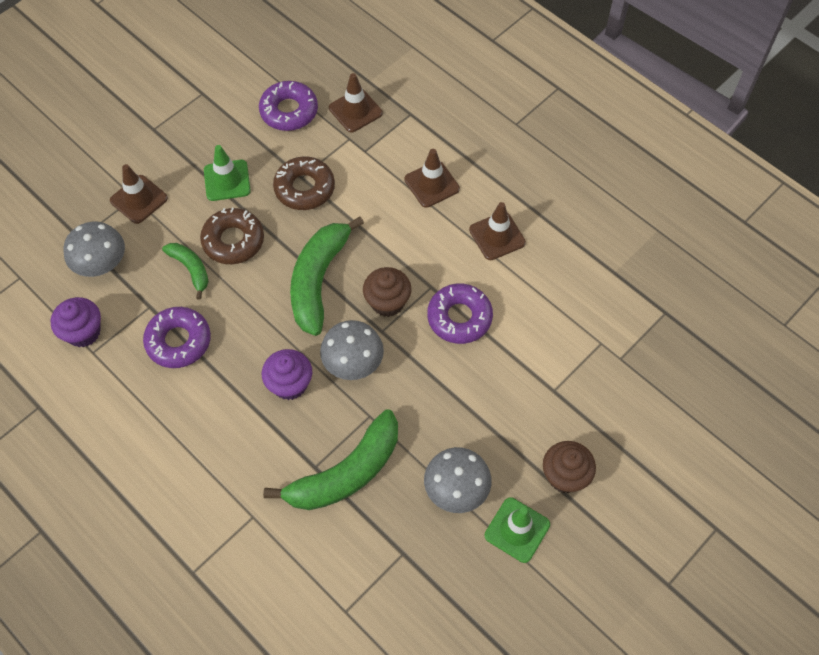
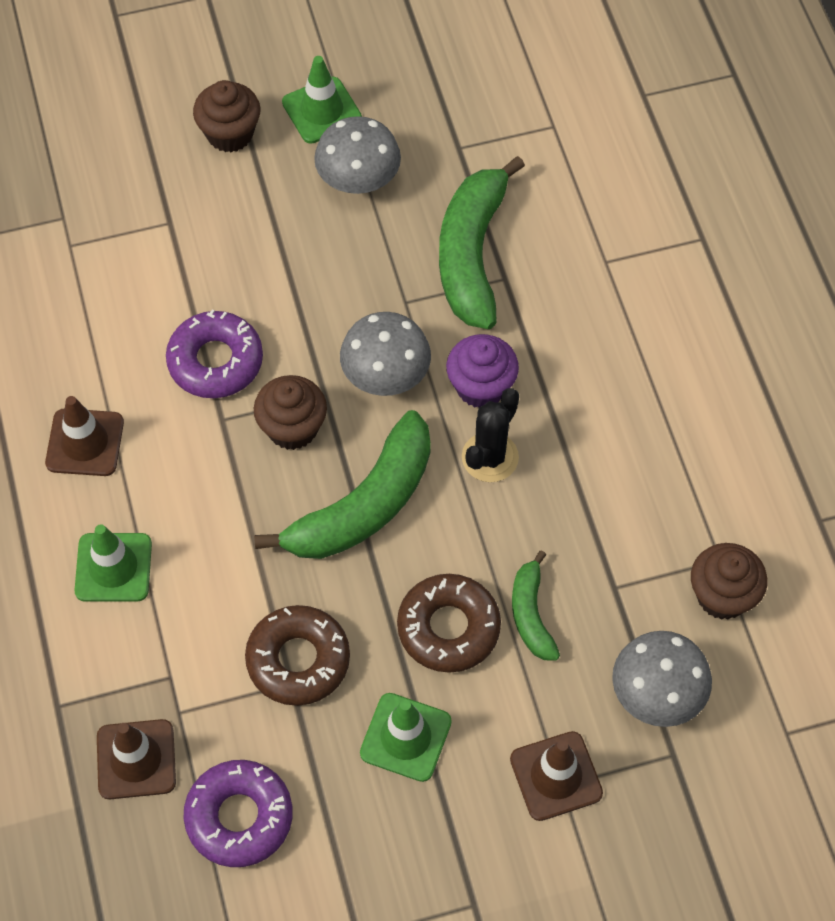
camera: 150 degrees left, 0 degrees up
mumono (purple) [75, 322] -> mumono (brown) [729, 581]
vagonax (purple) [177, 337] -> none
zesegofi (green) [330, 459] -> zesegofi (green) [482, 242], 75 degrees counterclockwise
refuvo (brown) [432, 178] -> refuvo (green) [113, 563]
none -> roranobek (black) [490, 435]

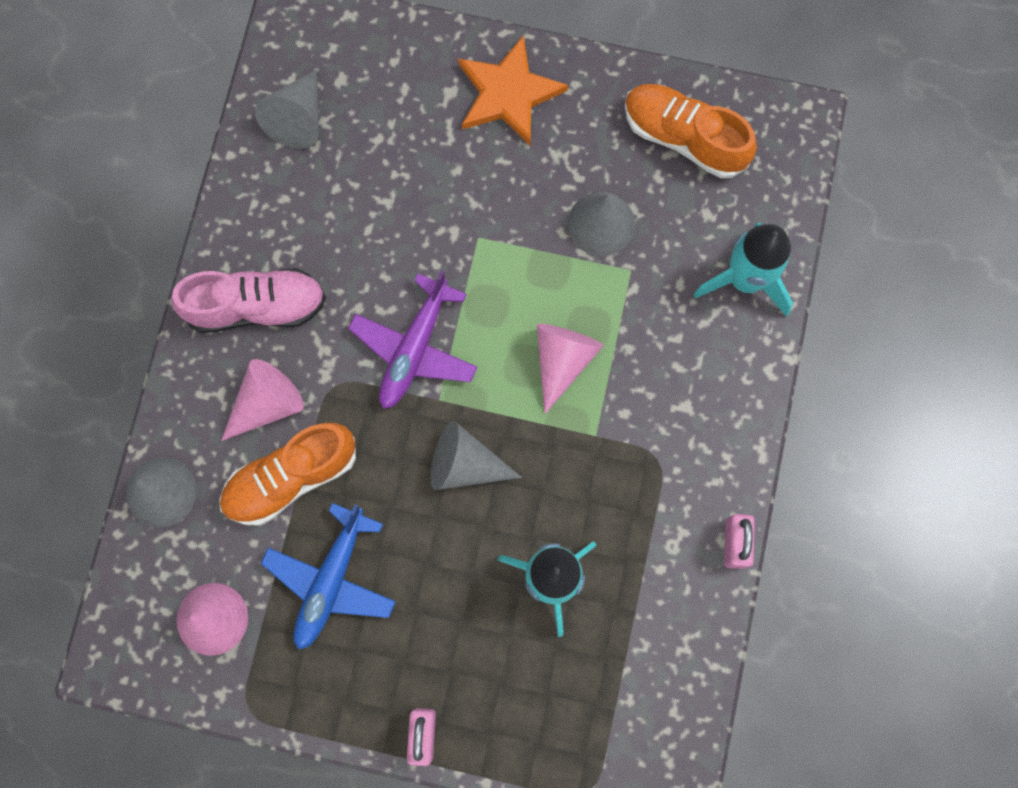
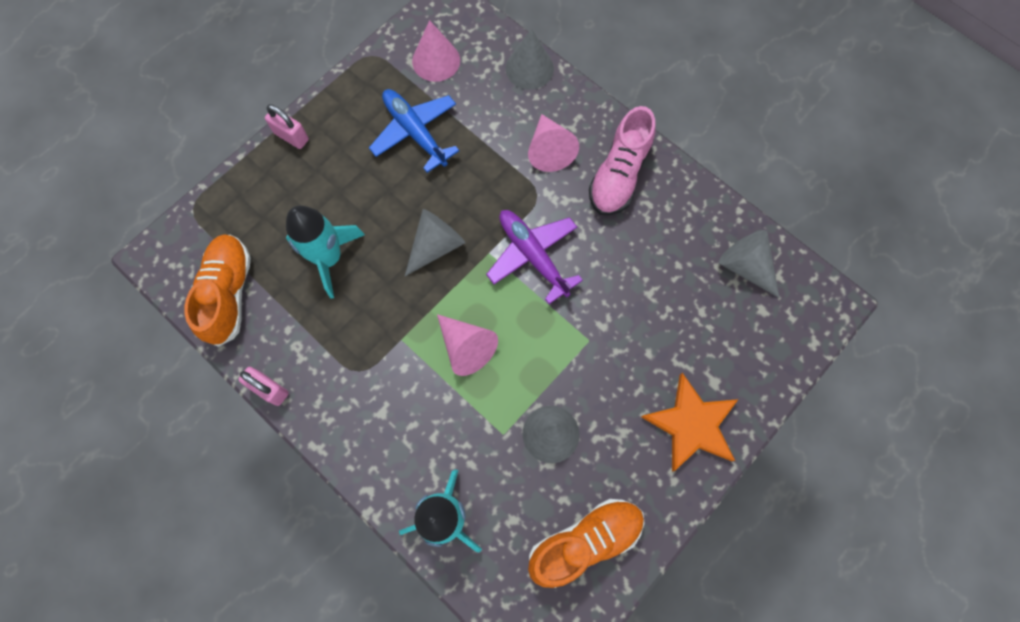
camera: 120 degrees right, 5 degrees down
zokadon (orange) [287, 474] -> zokadon (orange) [217, 290], relocated

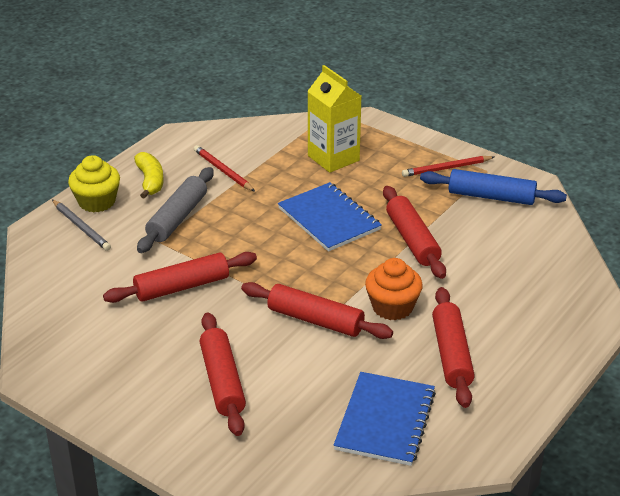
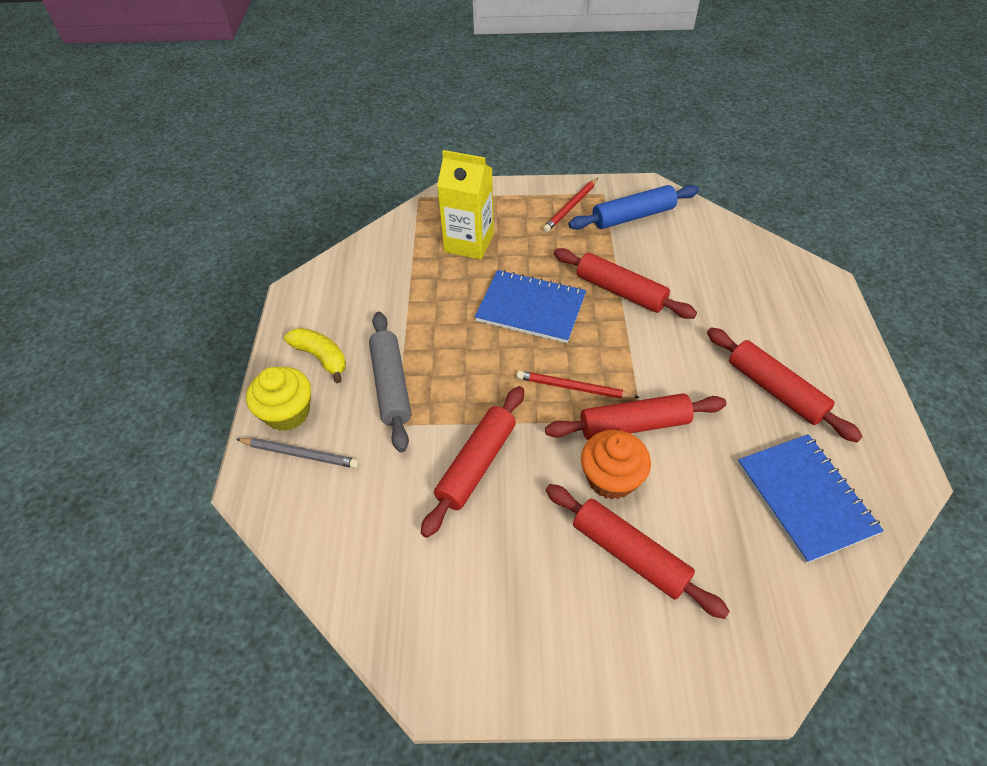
camera: 35 degrees left, 15 degrees up
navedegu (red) [224, 168] -> navedegu (red) [578, 384], relocated
mumono (orange) [394, 289] -> mumono (orange) [616, 465], relocated

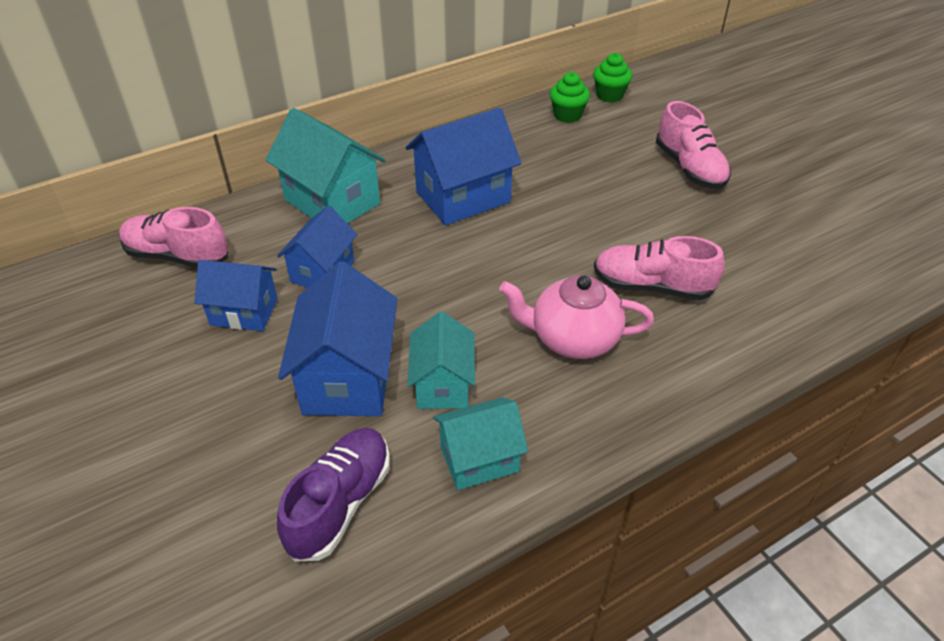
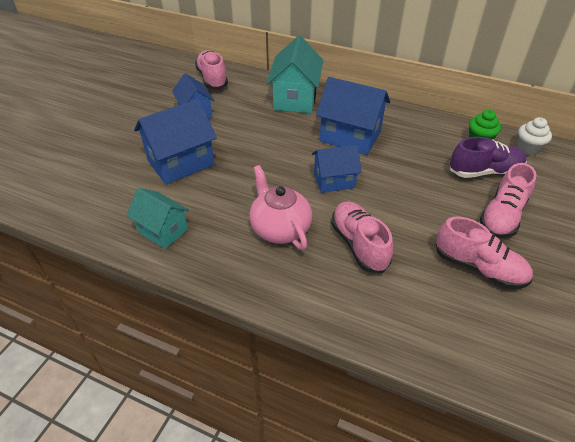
camera: 55 degrees right, 0 degrees up
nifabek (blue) [317, 247] -> nifabek (blue) [336, 169], relocated
zokadon (purple) [333, 495] -> zokadon (purple) [488, 157], relocated
nifabek (turquoise) [441, 360] -> none
mumono (green) [613, 78] -> mumono (white) [534, 136]
none -> zokadon (pink) [484, 253]

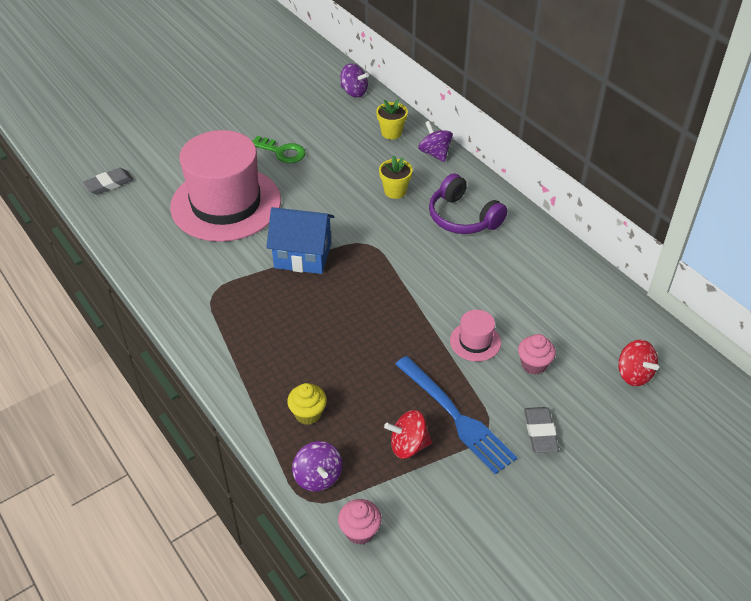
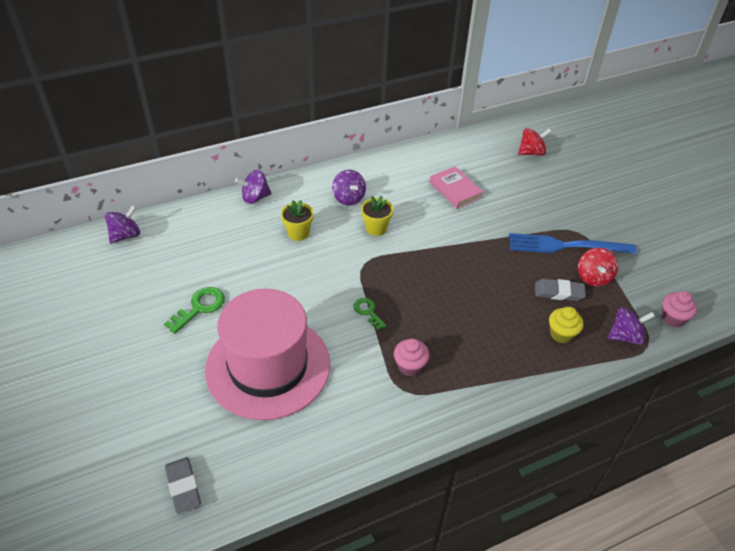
camera: 80 degrees left, 0 degrees up
nifabek (blue) [300, 240] -> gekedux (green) [370, 314]
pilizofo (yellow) [392, 119] -> pilizofo (yellow) [377, 215], relocated
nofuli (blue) [456, 415] -> nofuli (blue) [573, 243], 150 degrees counterclockwise
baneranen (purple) [468, 203] -> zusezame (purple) [349, 187]
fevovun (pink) [475, 336] -> none
mumono (pink) [537, 354] -> mumono (pink) [411, 357], relocated
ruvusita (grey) [541, 430] -> ruvusita (grey) [560, 290], relocated
none -> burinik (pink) [456, 187]

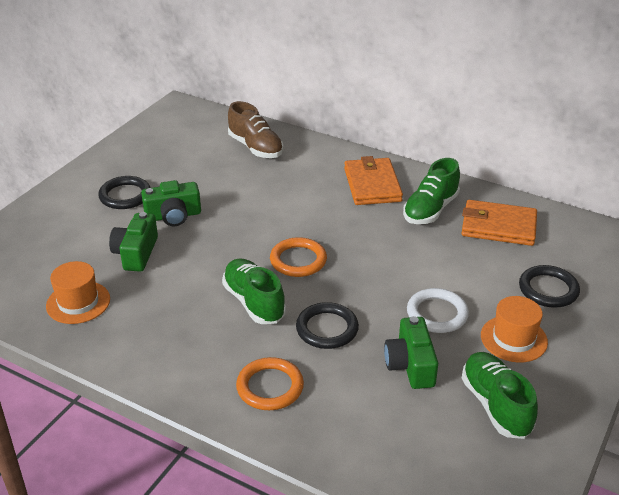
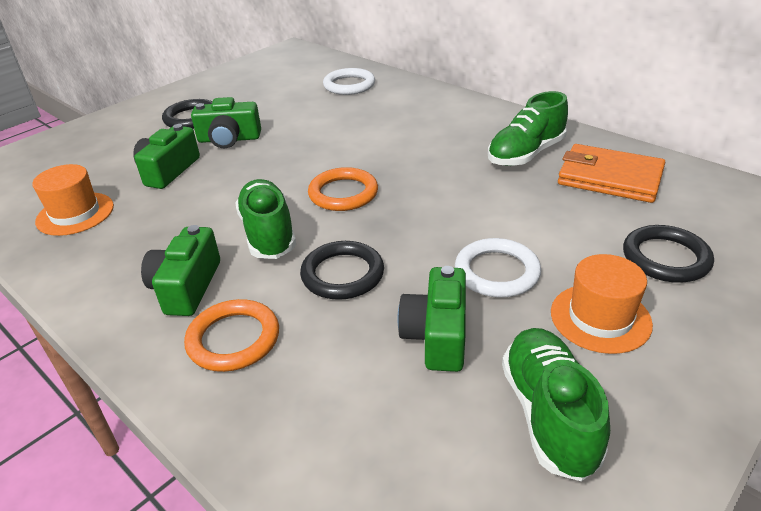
camera: 15 degrees right, 0 degrees up
zokadon (brown) [255, 129] -> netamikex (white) [349, 81]
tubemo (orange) [373, 180] -> none
none -> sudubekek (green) [180, 270]

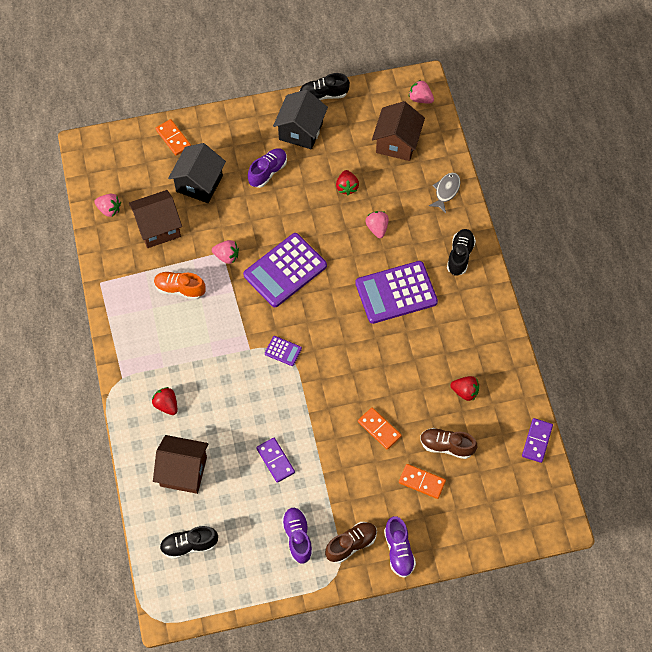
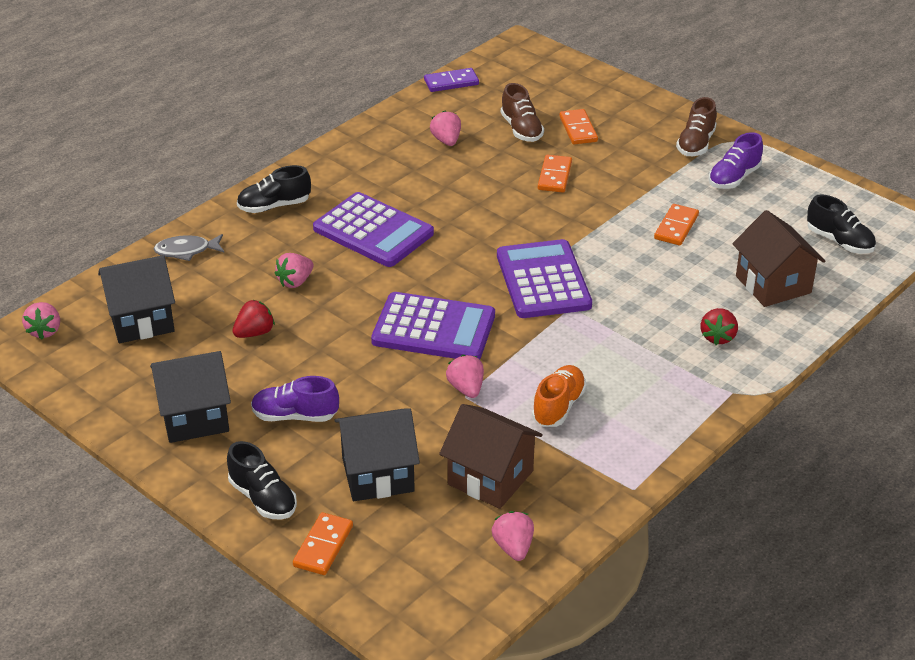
camera: 125 degrees left, 25 degrees down
zokadon (orange) [180, 286] -> zokadon (orange) [559, 396], 135 degrees counterclockwise
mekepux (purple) [275, 460] -> mekepux (orange) [676, 224]
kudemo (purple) [283, 351] -> kudemo (purple) [544, 278], x2.30
zokadon (black) [325, 86] -> zokadon (black) [262, 480], relocated
zokadon (brown) [351, 542] -> zokadon (brown) [696, 126], 90 degrees counterclockwise
nifabek (brown) [398, 131] -> nifabek (black) [136, 299]
zokadon (purple) [400, 547] -> none
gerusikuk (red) [464, 388] -> gerusikuk (pink) [445, 128]

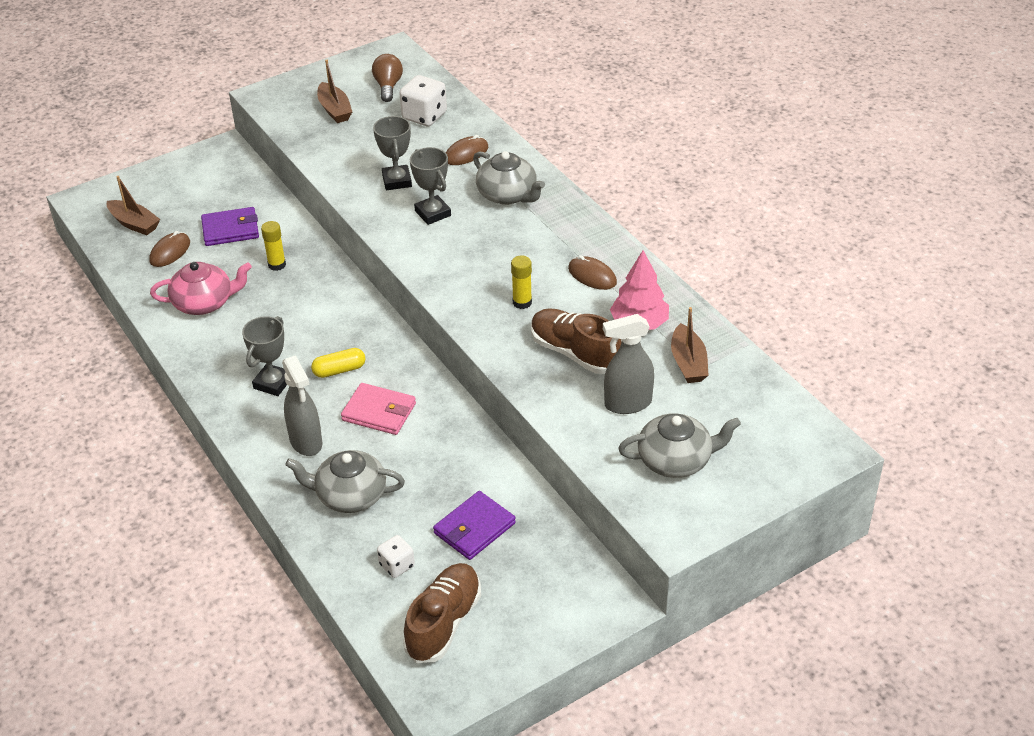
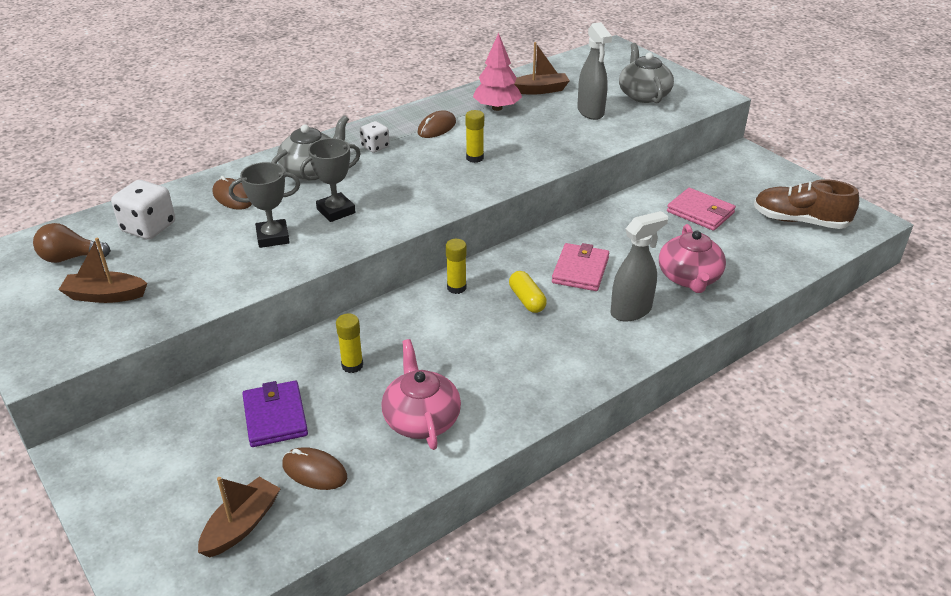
camera: 95 degrees left, 5 degrees down
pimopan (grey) [264, 356] -> none
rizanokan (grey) [345, 481] -> rizanokan (pink) [692, 258]
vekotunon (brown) [334, 91] -> vekotunon (brown) [103, 270], 150 degrees counterclockwise
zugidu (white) [396, 556] -> zugidu (white) [375, 137], relocated
tubemo (purple) [474, 525] -> tubemo (pink) [701, 209]
zokadon (brown) [576, 341] -> none
none -> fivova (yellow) [456, 266]

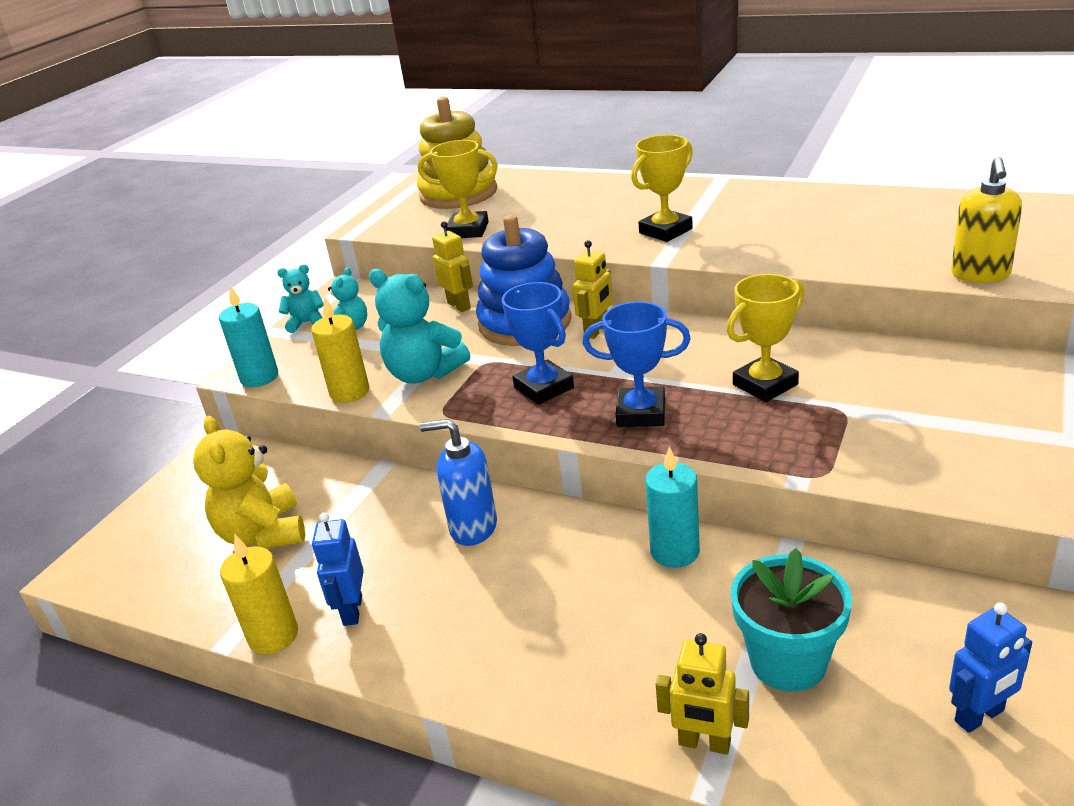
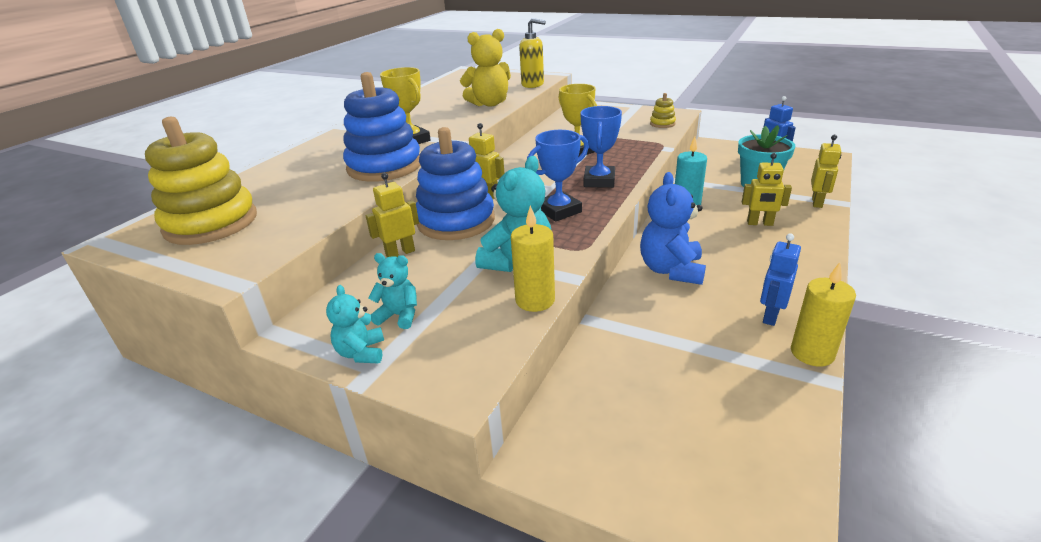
camera: 90 degrees left, 0 degrees up
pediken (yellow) [249, 482] -> pediken (yellow) [485, 67], relocated
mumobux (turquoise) [248, 336] -> none
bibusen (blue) [338, 569] -> bibusen (blue) [780, 280], 120 degrees clockwise
pimopan (yellow) [458, 189] -> none
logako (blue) [458, 482] -> pediken (blue) [673, 228]
none -> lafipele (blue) [381, 127]
none -> lafipele (yellow) [663, 110]
none -> bibusen (yellow) [767, 189]

